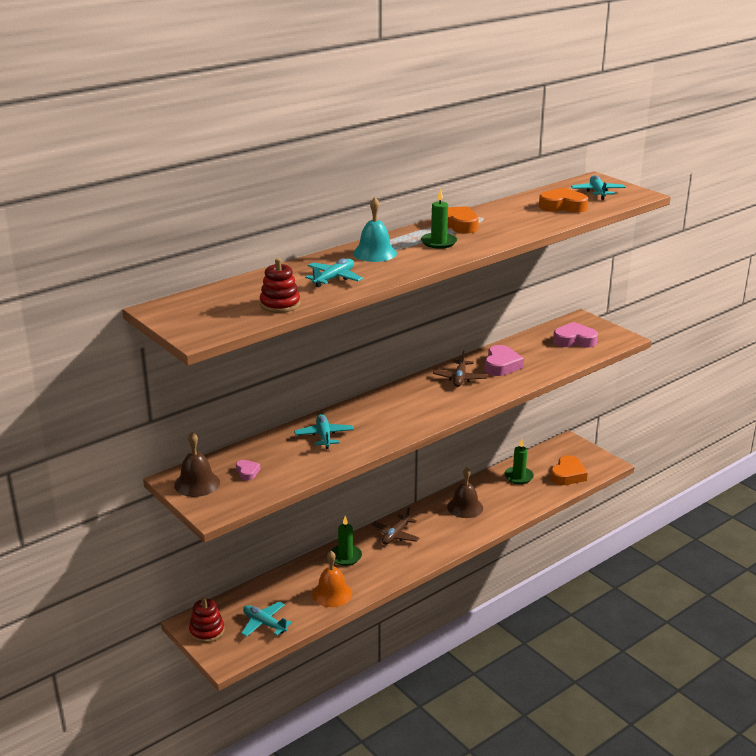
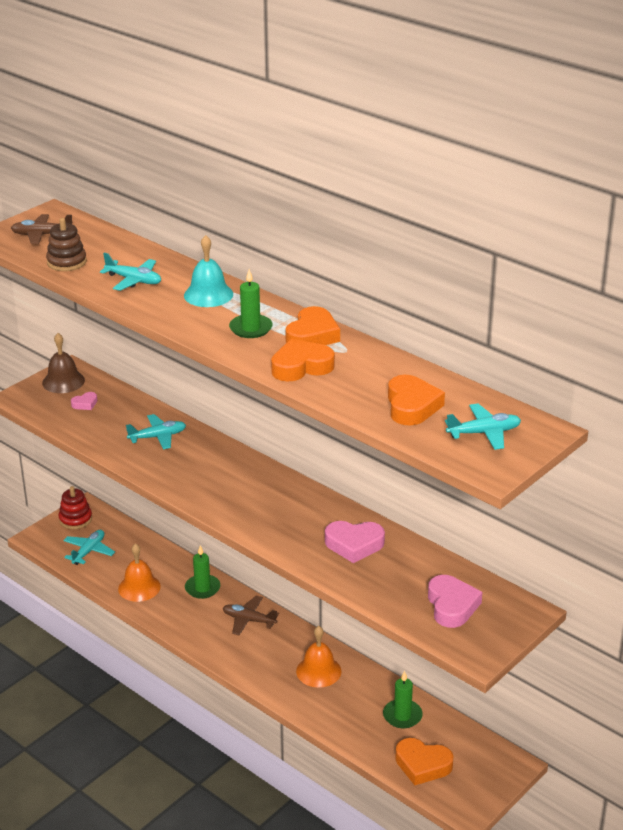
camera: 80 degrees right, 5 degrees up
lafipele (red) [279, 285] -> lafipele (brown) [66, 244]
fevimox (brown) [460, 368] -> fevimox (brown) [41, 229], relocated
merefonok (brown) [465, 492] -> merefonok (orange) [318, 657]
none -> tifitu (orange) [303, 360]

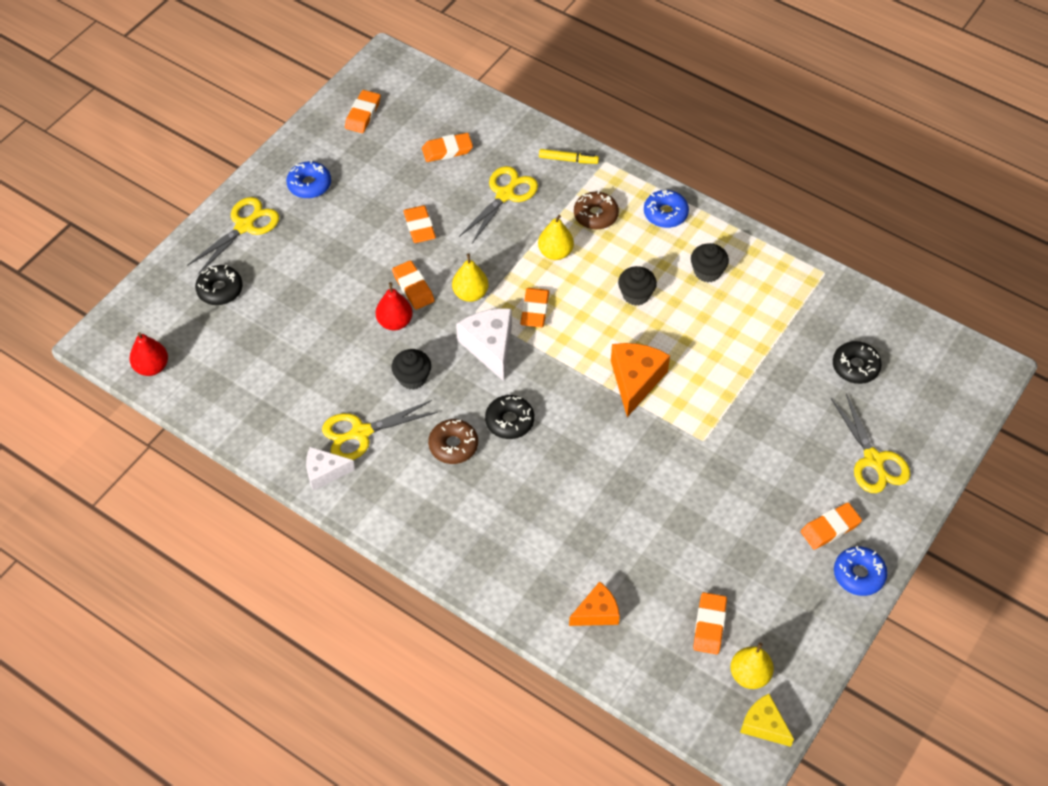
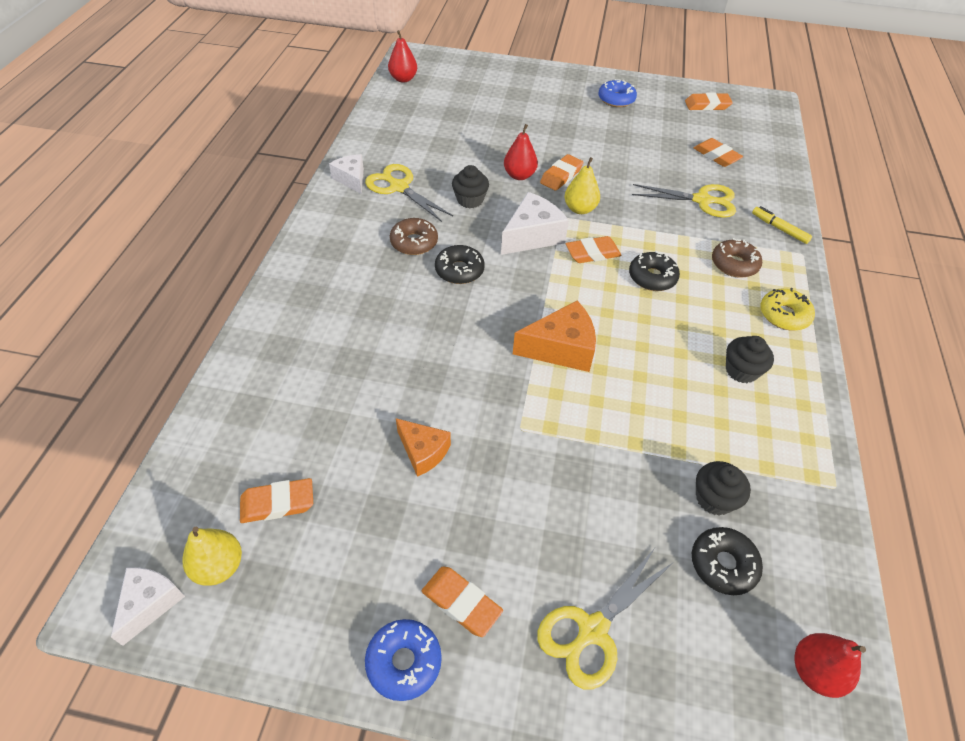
camera: 65 degrees right, 5 degrees down
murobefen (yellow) [233, 235] -> none
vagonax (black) [219, 285] -> vagonax (black) [654, 271], relocated
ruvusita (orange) [419, 224] -> none
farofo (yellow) [556, 237] -> none
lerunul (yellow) [569, 156] -> lerunul (yellow) [782, 225], 150 degrees clockwise
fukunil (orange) [594, 604] -> fukunil (orange) [423, 447], relocated
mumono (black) [637, 286] -> mumono (black) [723, 488], relocated
vagonax (blue) [666, 209] -> vagonax (yellow) [787, 309]
fukunil (yellow) [767, 720] -> fukunil (white) [148, 606]
none -> farofo (red) [830, 665]

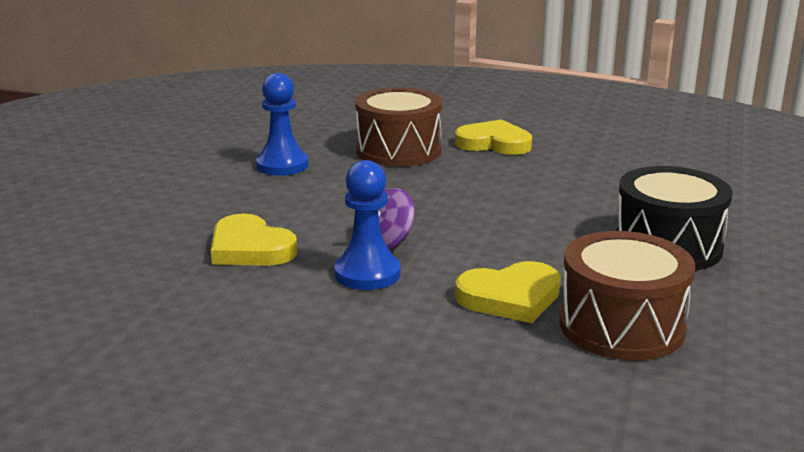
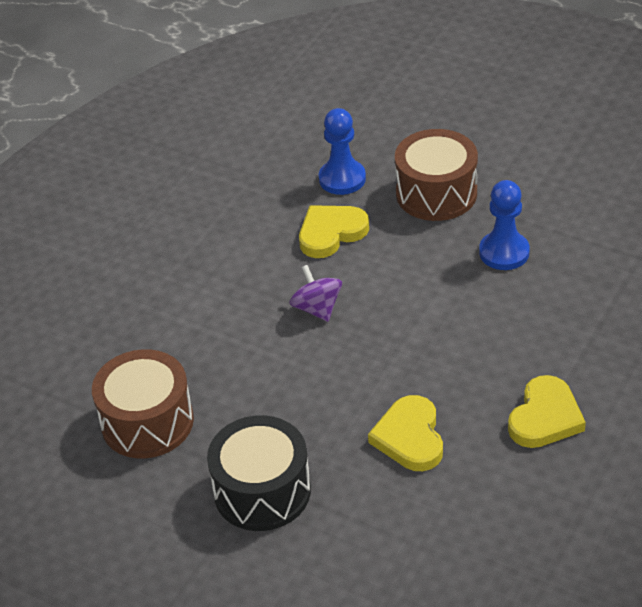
camera: 105 degrees right, 20 degrees up
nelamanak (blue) [367, 225] -> nelamanak (blue) [342, 151], relocated
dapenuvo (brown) [398, 127] -> dapenuvo (brown) [436, 175], relocated
tifitu (yellow) [508, 292] -> tifitu (yellow) [405, 433], relocated

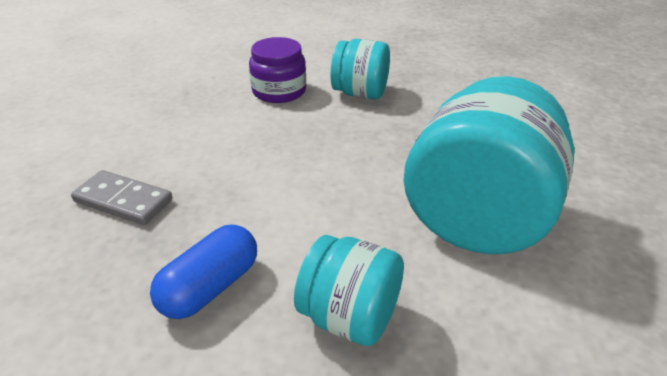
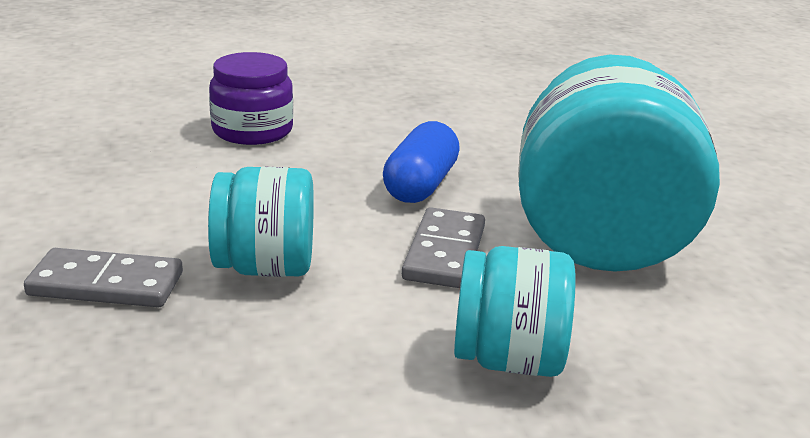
camera: 20 degrees left, 10 degrees down
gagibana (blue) [203, 272] -> gagibana (blue) [421, 162], relocated
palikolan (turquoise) [360, 69] -> palikolan (turquoise) [261, 221], relocated
none -> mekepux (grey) [443, 247]

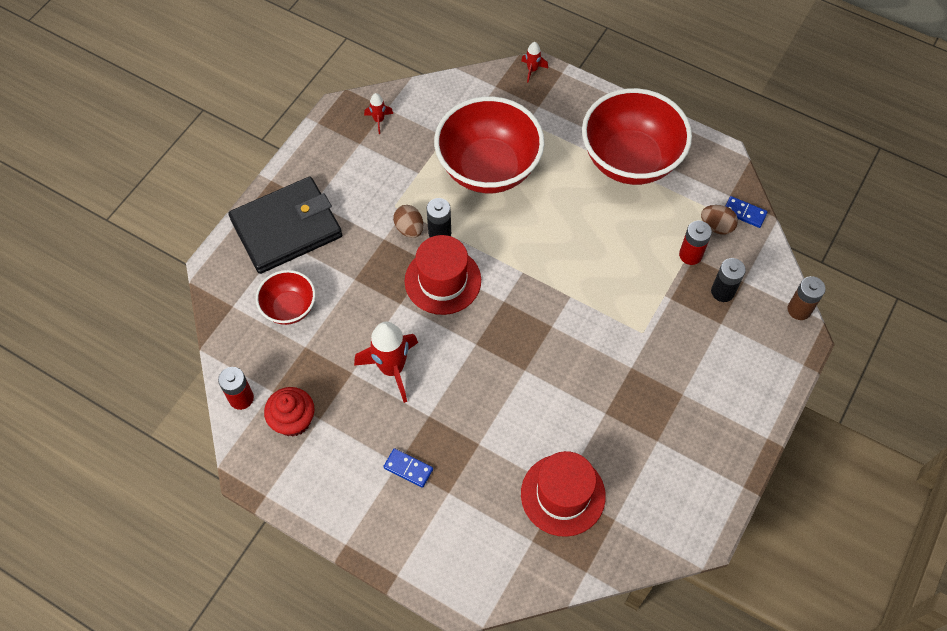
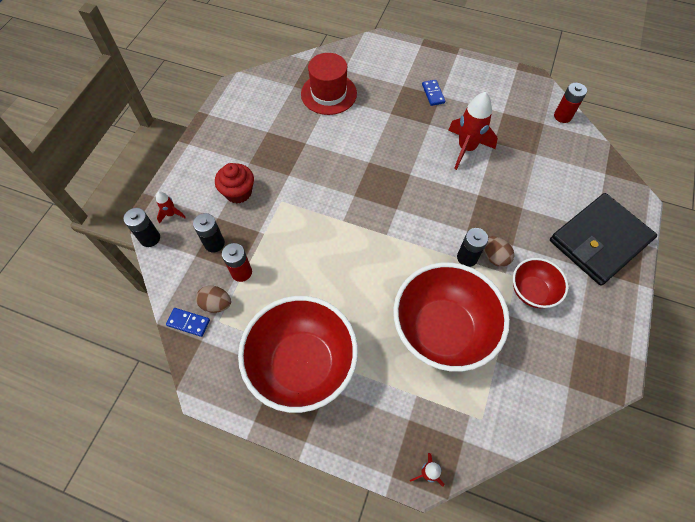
camera: 170 degrees right, 0 degrees up
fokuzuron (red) [286, 297] -> fokuzuron (red) [540, 283], relocated
mumono (red) [289, 412] -> mumono (red) [234, 183], relocated
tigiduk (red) [378, 113] -> tigiduk (red) [171, 208], relocated
mekepux (blue) [408, 468] -> mekepux (blue) [433, 93], 60 degrees clockwise
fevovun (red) [443, 275] -> none
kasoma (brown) [806, 298] -> kasoma (black) [141, 227]

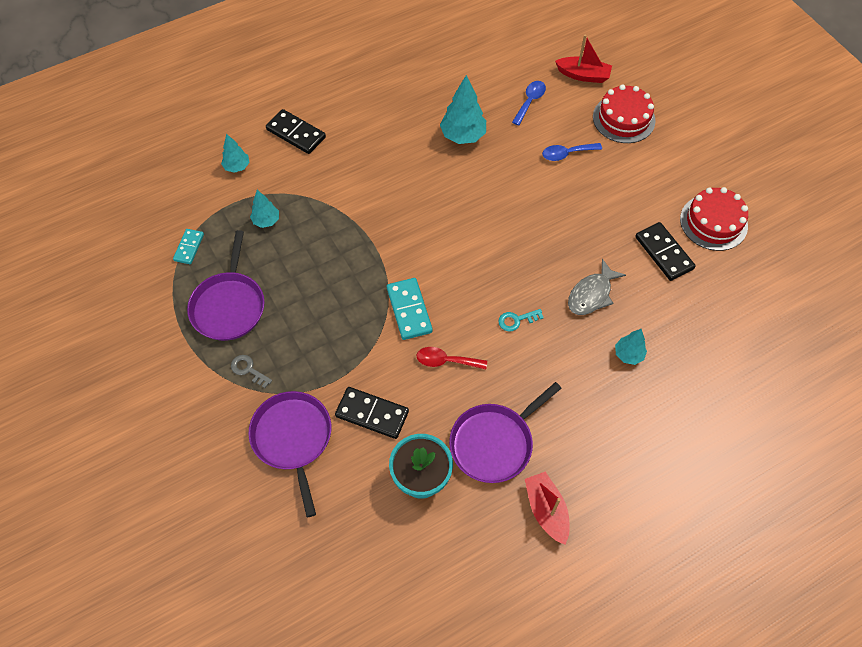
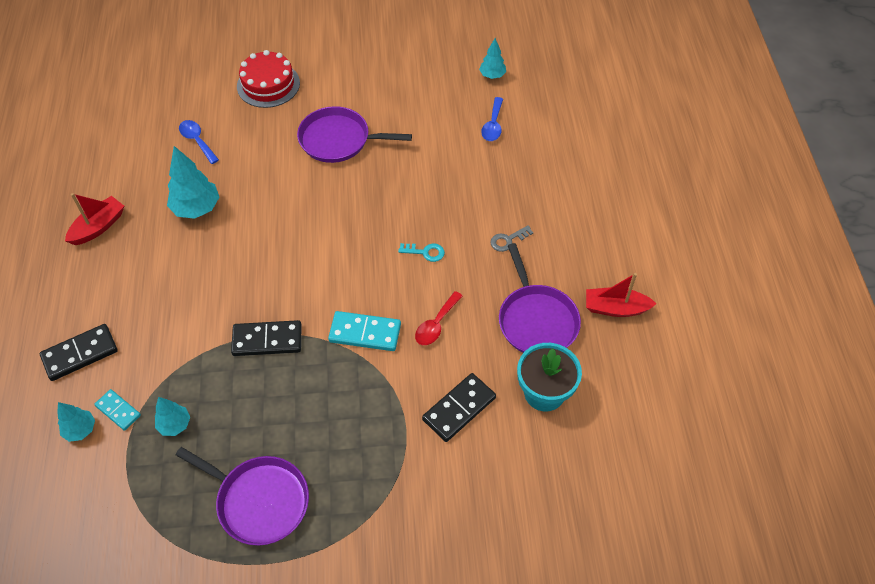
camera: 65 degrees left, 5 degrees down
mekepux (turquoise) [188, 246] -> mekepux (turquoise) [117, 410], relocated
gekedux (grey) [251, 371] -> gekedux (grey) [511, 238], relocated
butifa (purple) [289, 454] -> butifa (purple) [354, 134], relocated
gekedux (turquoise) [521, 320] -> gekedux (turquoise) [421, 252], 90 degrees counterclockwise
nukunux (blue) [572, 152] -> nukunux (blue) [492, 119], relocated
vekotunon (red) [583, 59] -> vekotunon (red) [94, 219], relocated
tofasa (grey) [597, 287] -> none
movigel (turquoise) [631, 347] -> movigel (turquoise) [492, 58], relocated
mekepux (black) [665, 251] -> mekepux (black) [266, 338], relocated
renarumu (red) [714, 219] -> none

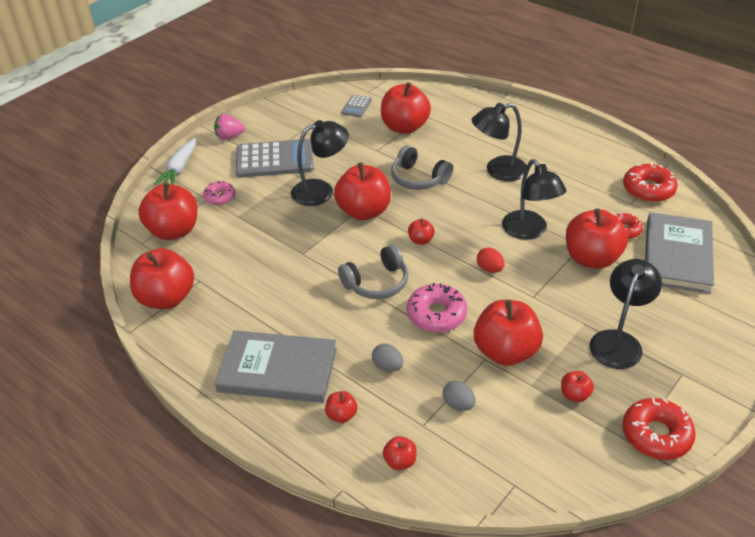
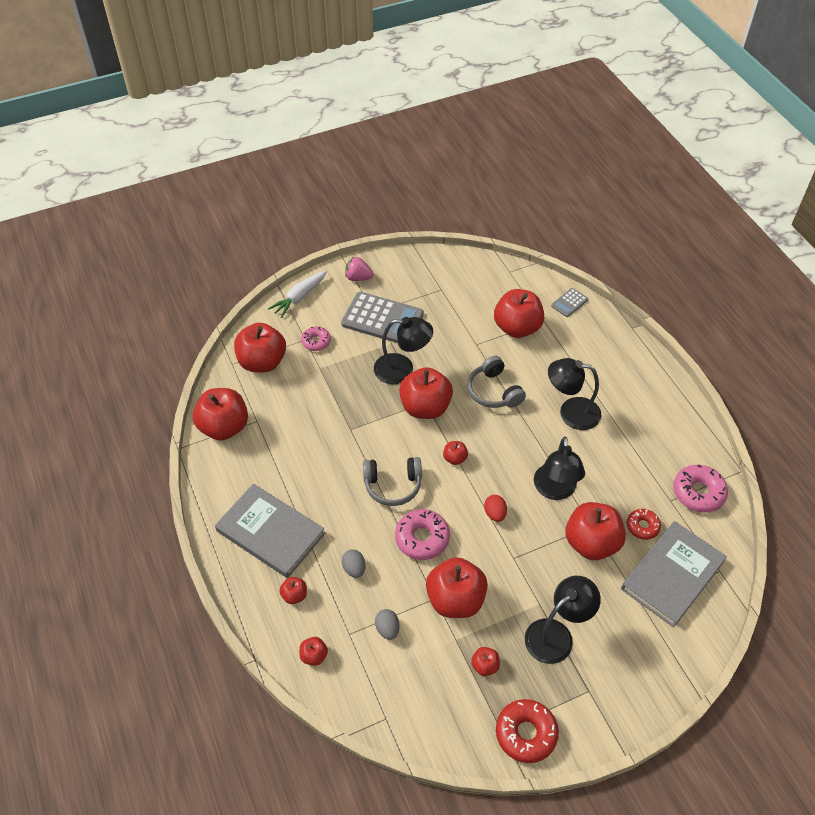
camera: 25 degrees right, 10 degrees up
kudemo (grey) [356, 106] -> kudemo (grey) [569, 302], relocated
vagonax (red) [650, 182] -> vagonax (pink) [700, 489]

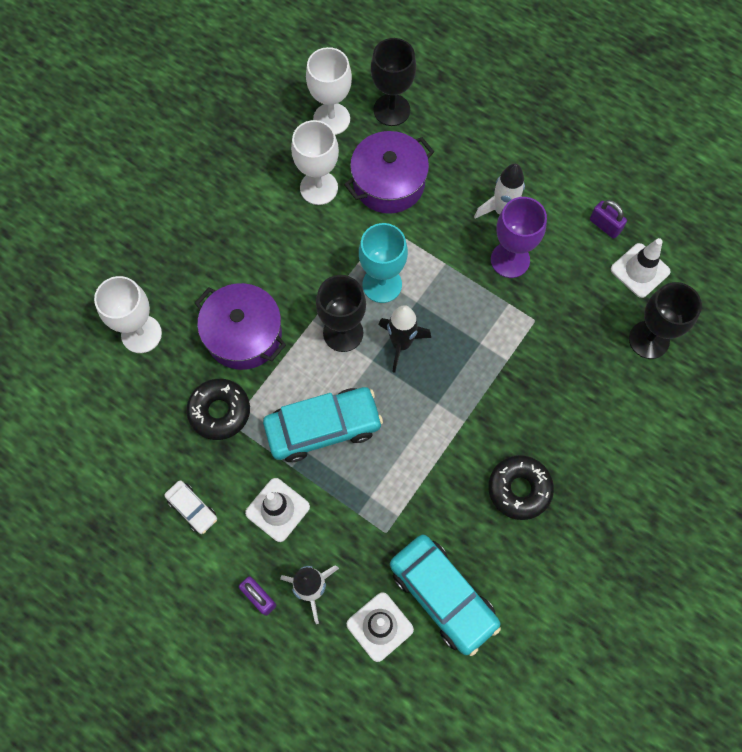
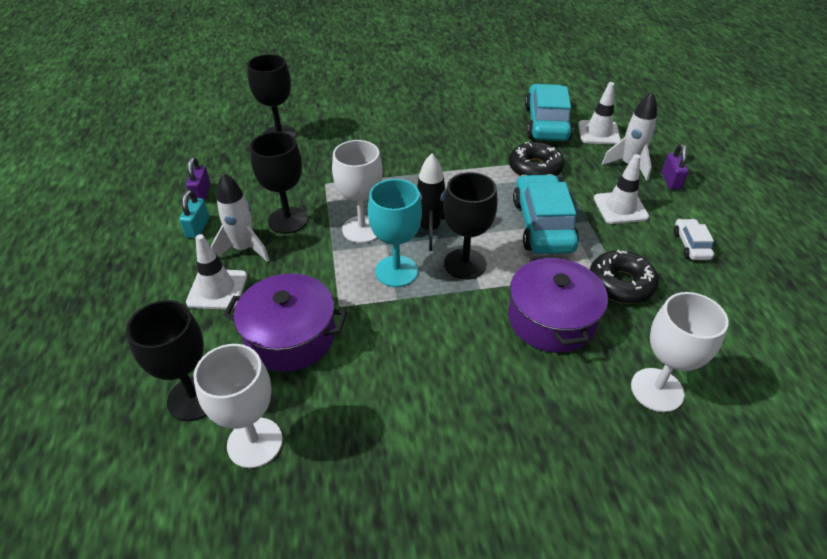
camera: 135 degrees left, 25 degrees down
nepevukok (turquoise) [323, 424] -> nepevukok (turquoise) [546, 214], 60 degrees clockwise
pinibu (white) [315, 162] -> pinibu (white) [357, 191], relocated
vagonax (black) [521, 487] -> vagonax (black) [536, 159], relocated
pinibu (purple) [519, 237] -> pinibu (black) [279, 183]
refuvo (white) [641, 268] -> refuvo (white) [216, 272], relocated
none -> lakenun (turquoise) [194, 214]

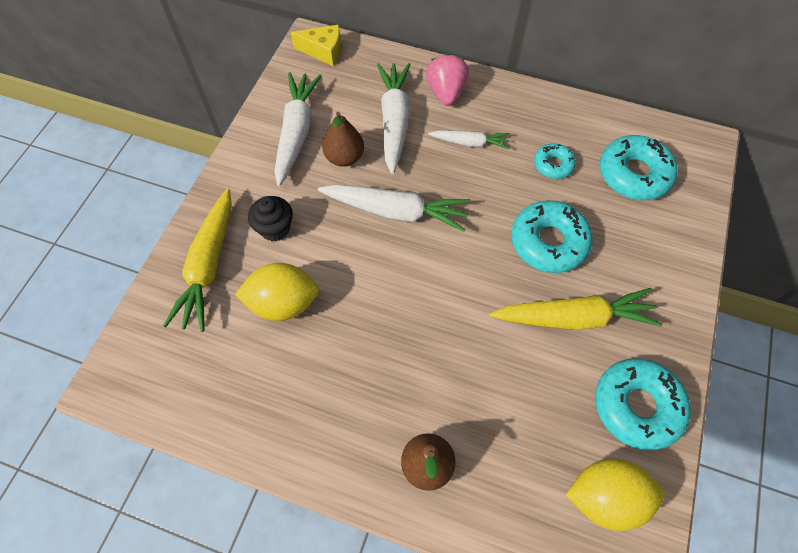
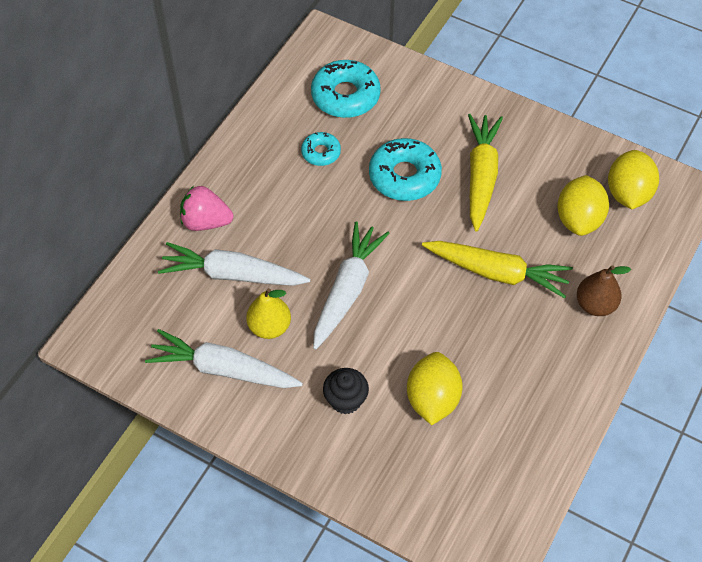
camera: 80 degrees left, 5 degrees down
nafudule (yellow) [197, 260] -> nafudule (yellow) [497, 269], relocated
fukunil (yellow) [316, 45] -> none
farofo (brown) [343, 139] -> farofo (yellow) [268, 313]
nafudule (white) [469, 139] -> none
vagonax (turquoise) [642, 404] -> none
none -> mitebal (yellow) [583, 205]

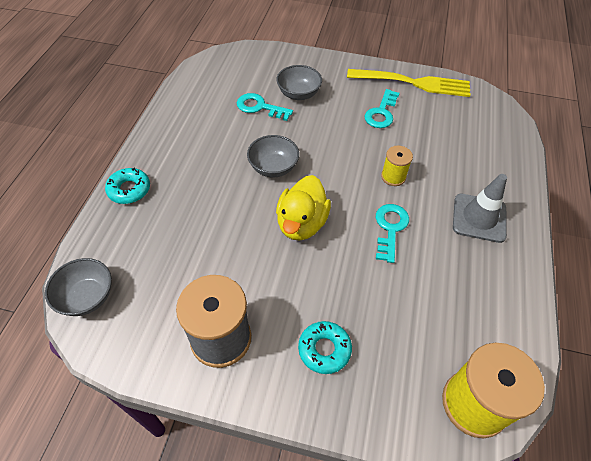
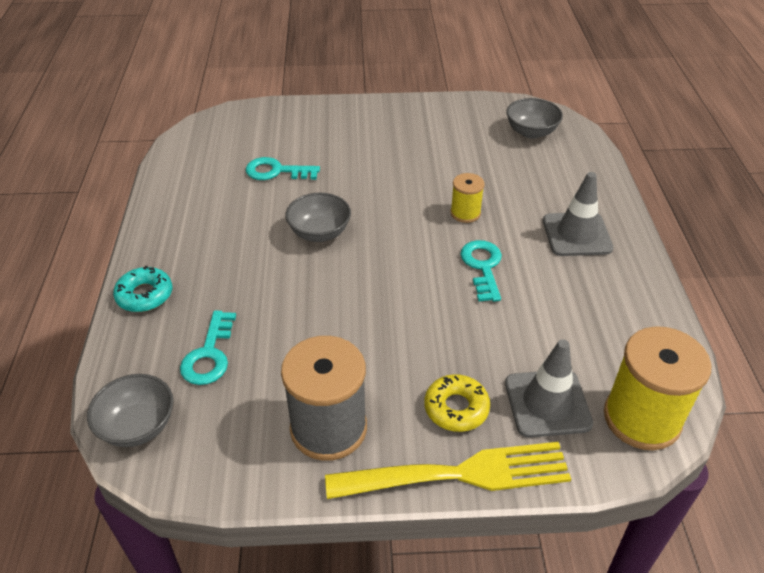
camera: 15 degrees left, 10 degrees down
fokuzuron (grey) [299, 82] -> fokuzuron (grey) [534, 118], relocated
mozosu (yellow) [303, 207] -> none
vagonax (turquoise) [325, 347] -> vagonax (yellow) [457, 403]
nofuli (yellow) [408, 83] -> nofuli (yellow) [448, 470], relocated
gekedux (turquoise) [382, 108] -> gekedux (turquoise) [208, 348], relocated
none -> refuvo (grey) [549, 388]

